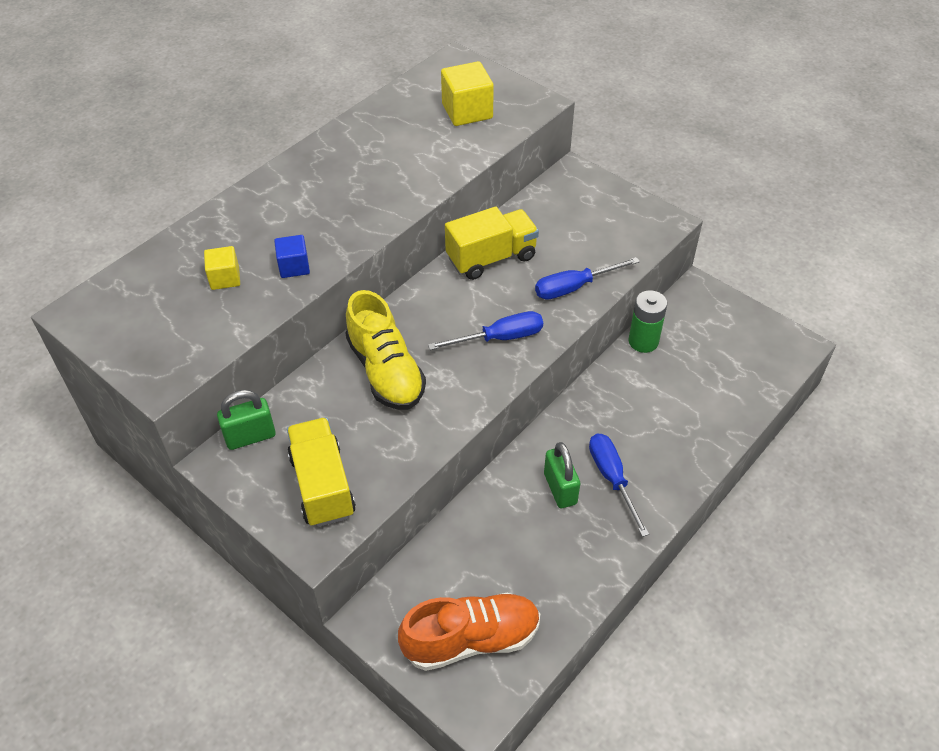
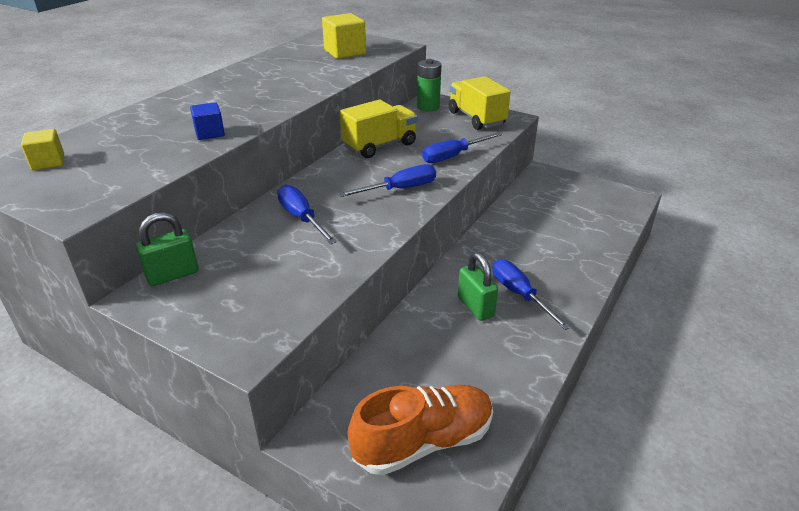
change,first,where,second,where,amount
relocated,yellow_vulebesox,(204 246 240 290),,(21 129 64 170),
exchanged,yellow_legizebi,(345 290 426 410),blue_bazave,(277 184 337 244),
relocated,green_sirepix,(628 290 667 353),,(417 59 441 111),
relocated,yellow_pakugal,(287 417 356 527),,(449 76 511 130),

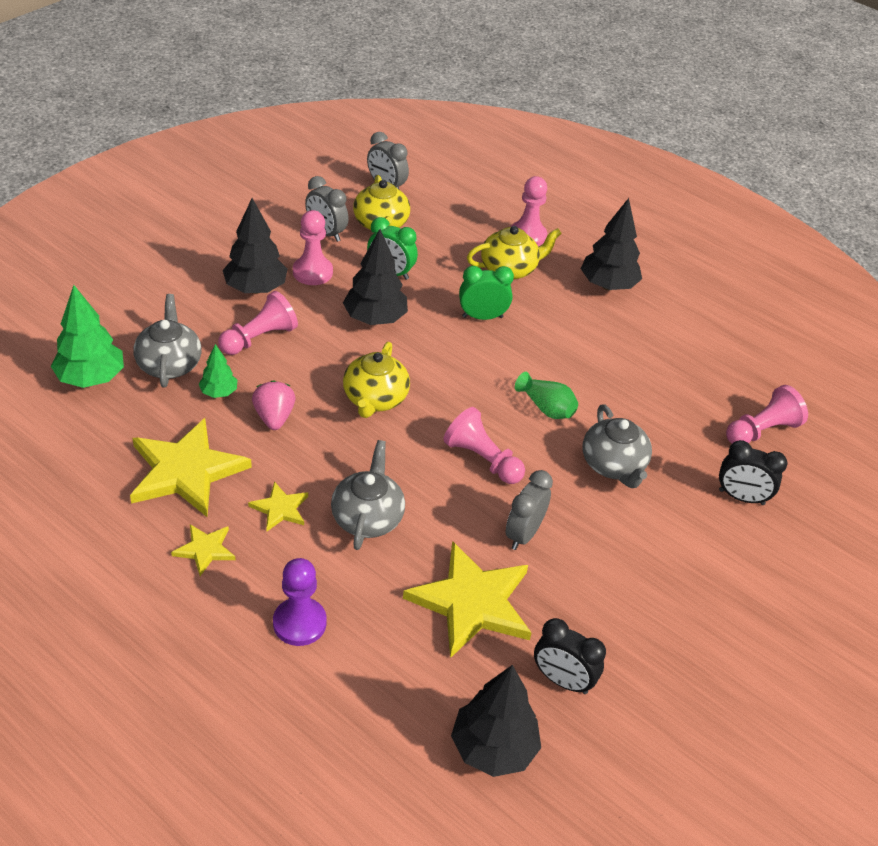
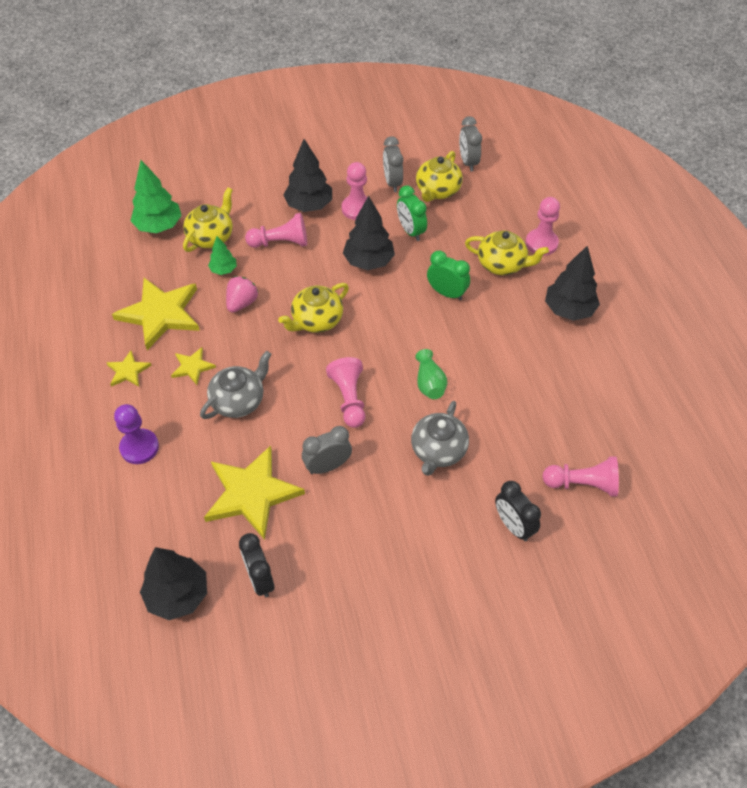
change,first,where,second,where,amount
colour,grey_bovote,(133 294 202 387),yellow_bovote,(183 188 233 252),

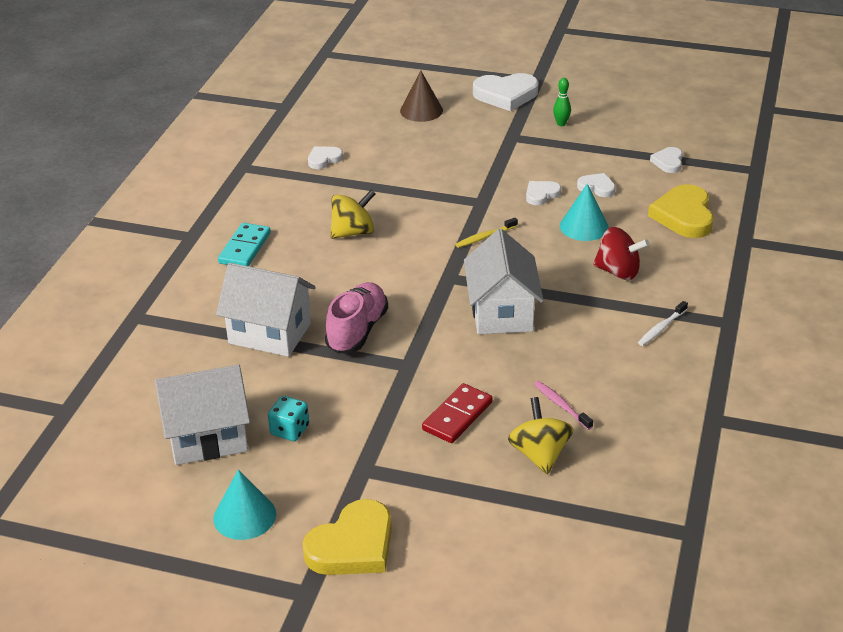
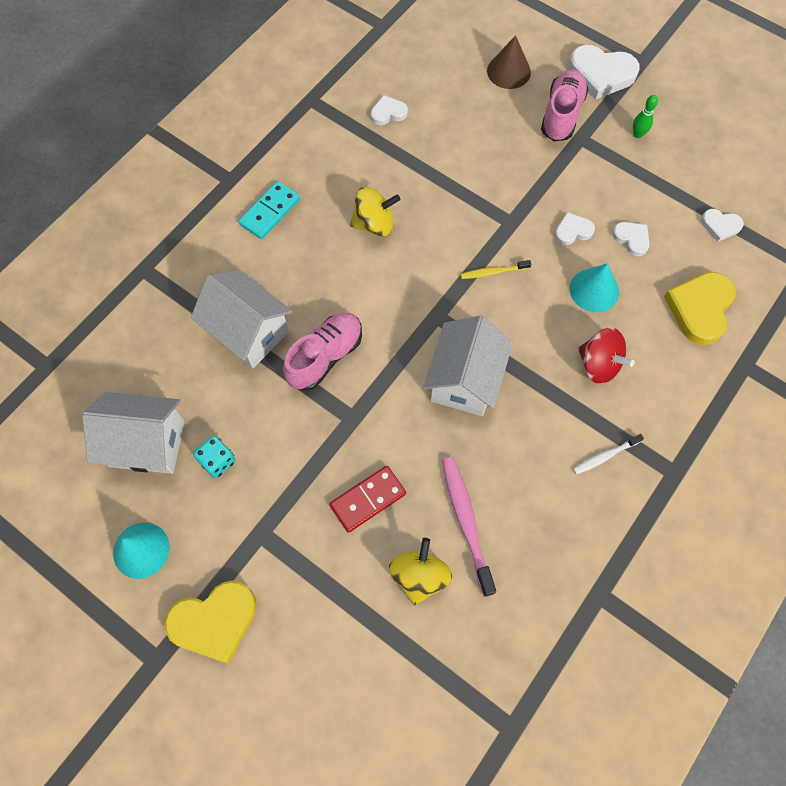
change,first,where,second,where,amount
spun,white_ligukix,(650 147 683 173),,(701 209 744 242),105 degrees counterclockwise
size,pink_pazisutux,(534 381 593 430),,(442 457 496 597),x1.78
appeared,,,pink_legizebi,(541 69 589 141),

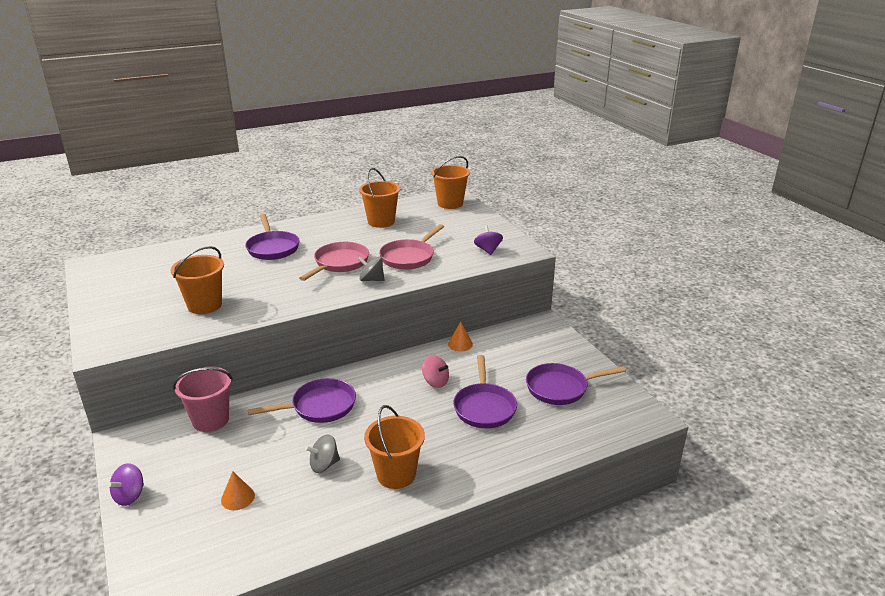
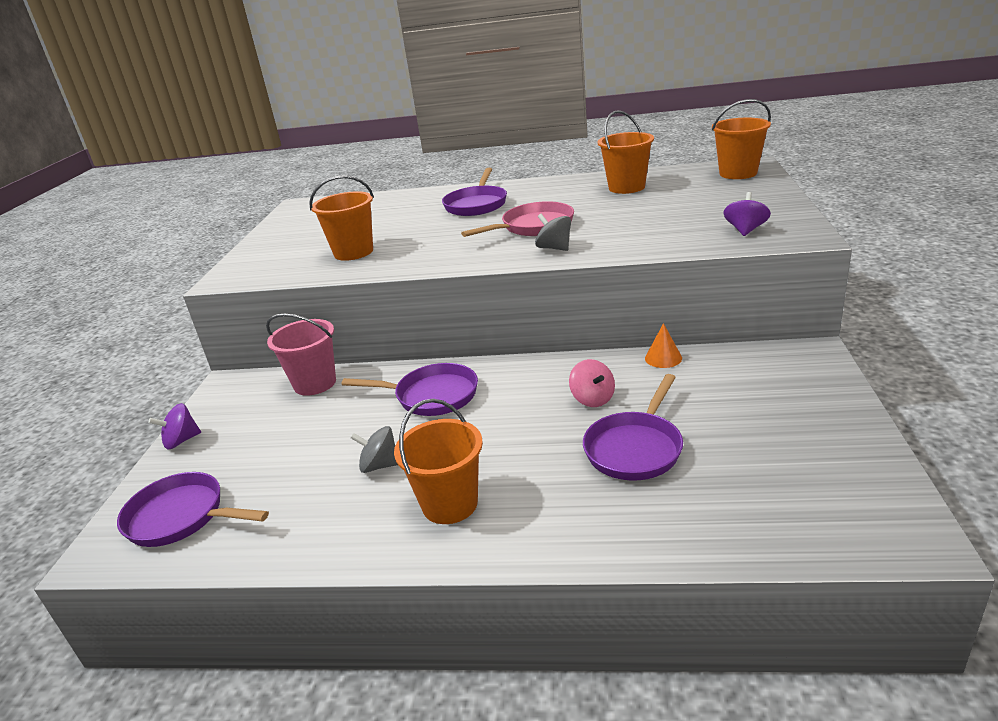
change,first,where,second,where,amount
missing,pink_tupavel,(379 224 444 270),,,
relocated,purple_tupavel,(526 363 626 405),,(117 472 269 547),
missing,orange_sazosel,(221 471 255 510),,,

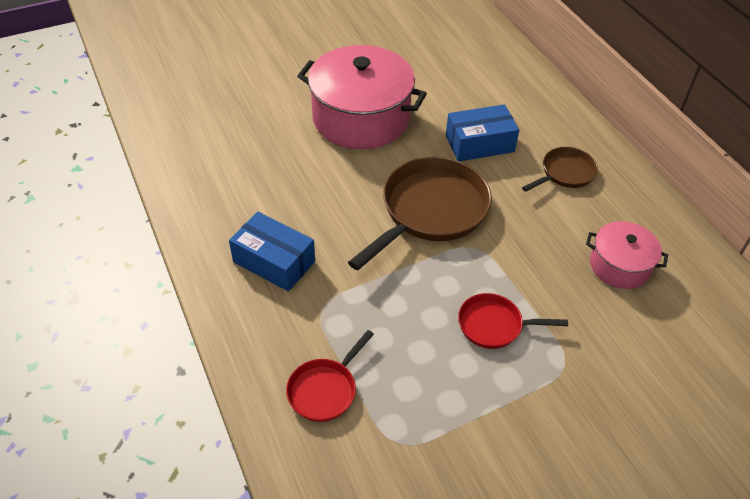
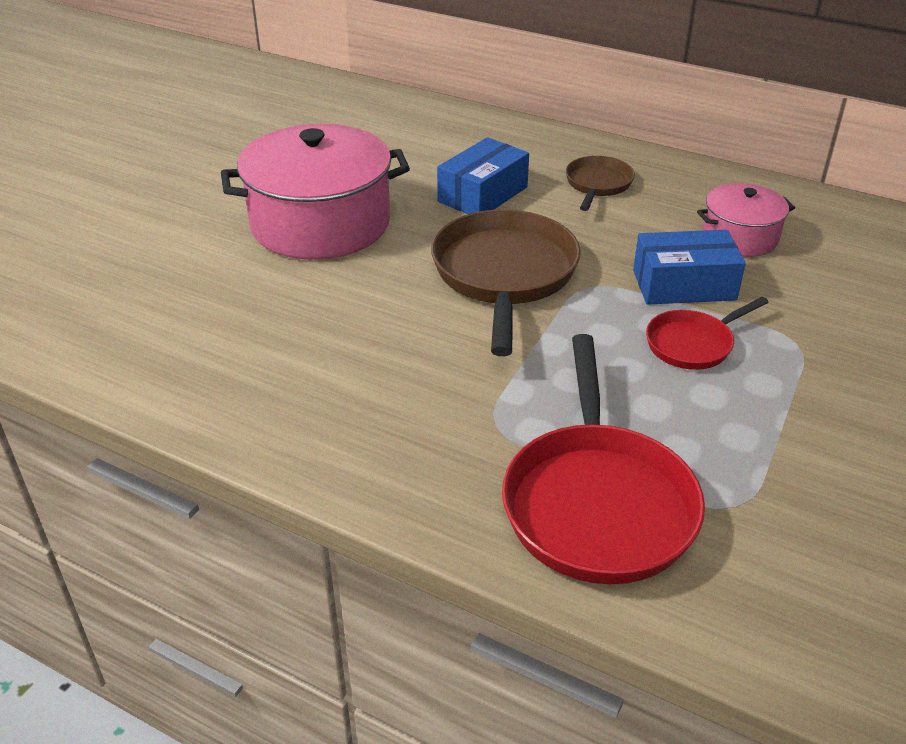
change,first,where,second,where,amount
relocated,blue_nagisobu,(229 212 315 292),,(633 230 746 305),
size,red_tupavel,(286 330 374 422),,(502 334 705 584),x1.89

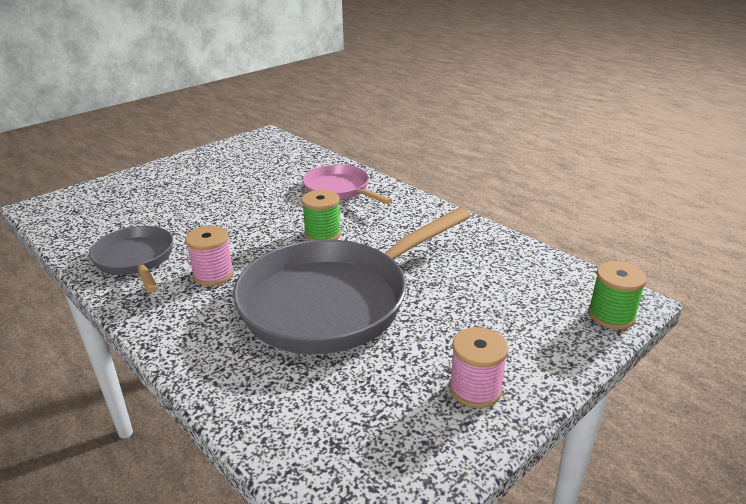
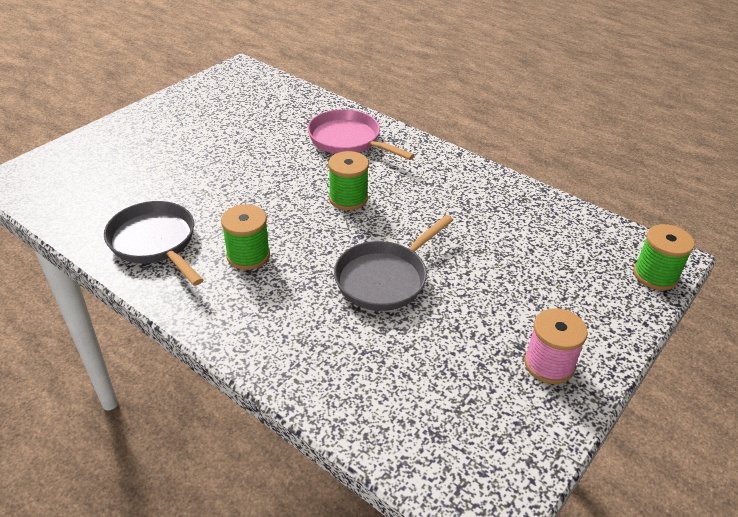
change,first,where,second,where,amount
size,grey_tupavel,(233 207 471 354),,(334 215 453 311),x0.54
colour,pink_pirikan,(185 226 234 286),green_pirikan,(221 204 270 270),

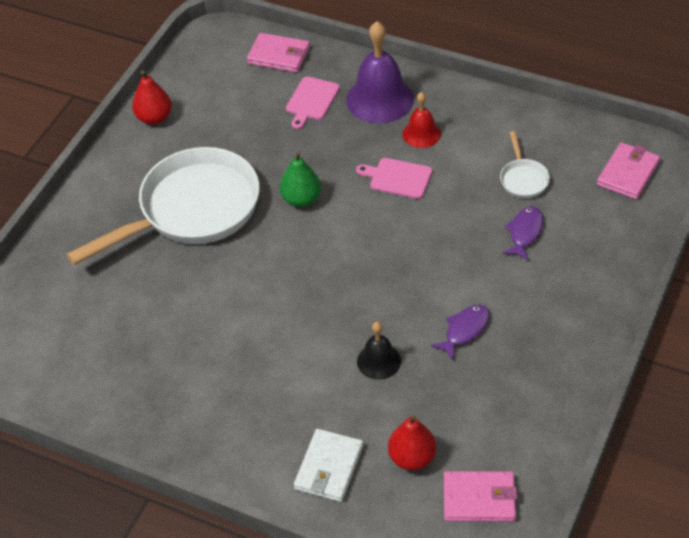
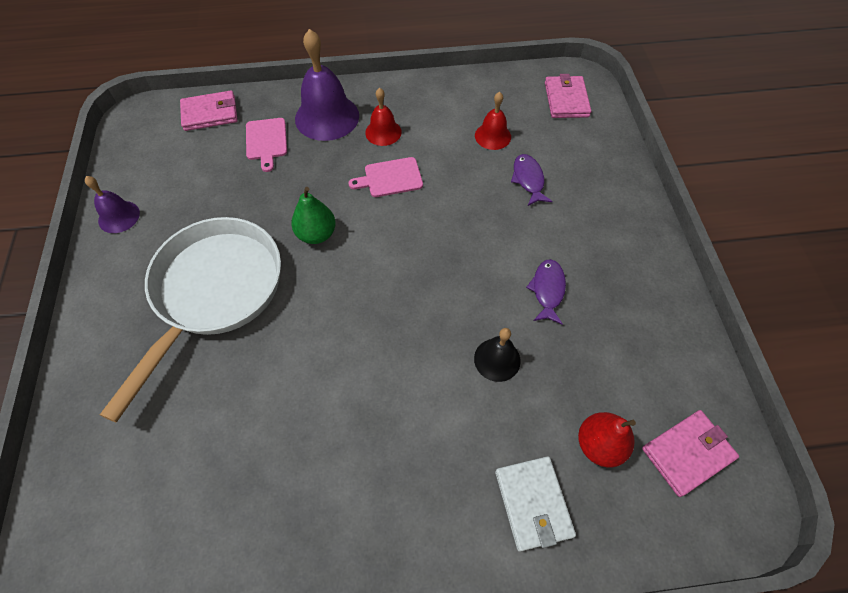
change,first,where,second,where,amount
exchanged,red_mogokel,(132 71 172 125),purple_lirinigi,(85 176 140 233),
exchanged,white_tupavel,(500 131 550 198),red_lirinigi,(475 92 511 150),

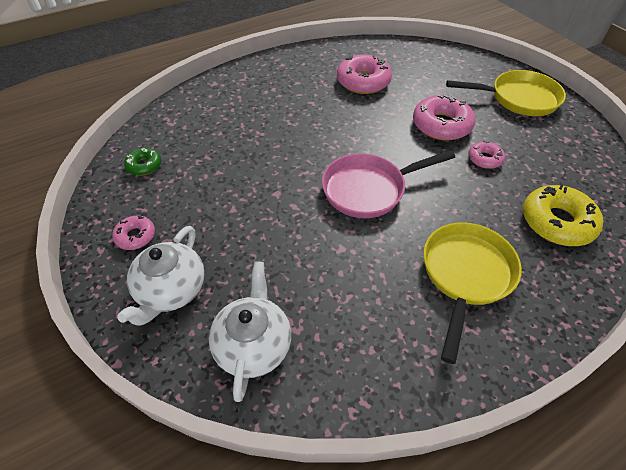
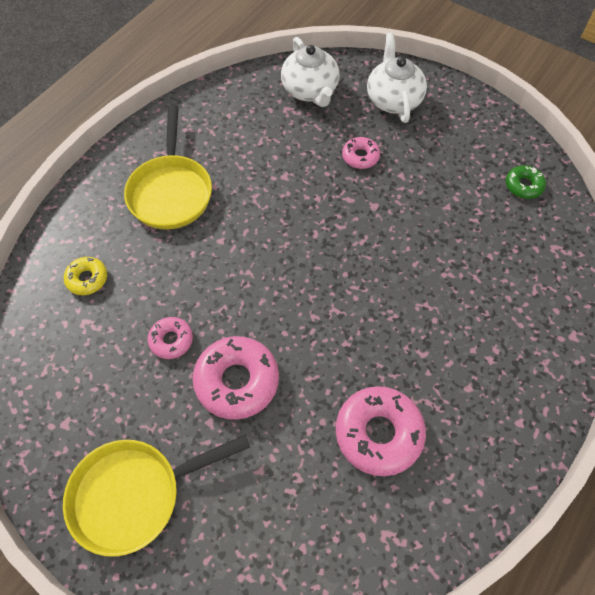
change,first,where,second,where,amount
missing,pink_tupavel,(322 150 455 218),,,
size,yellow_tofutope,(523 184 603 246),,(64 257 107 295),x0.54
relocated,pink_tofutope,(112 215 155 250),,(342 137 380 169),

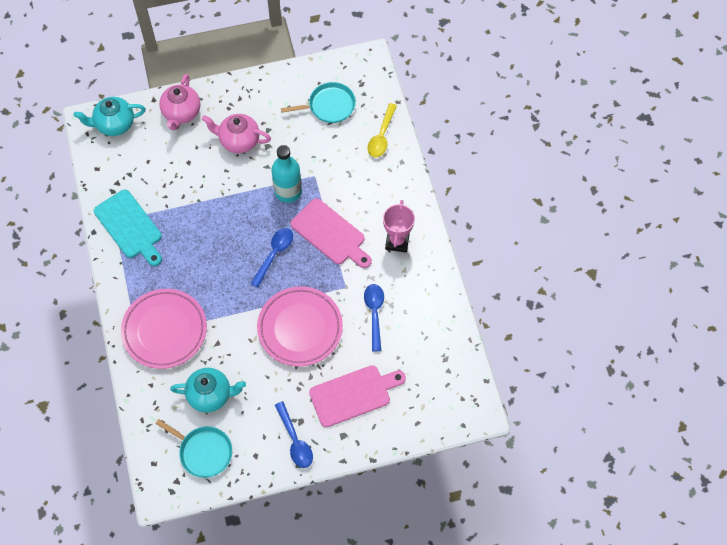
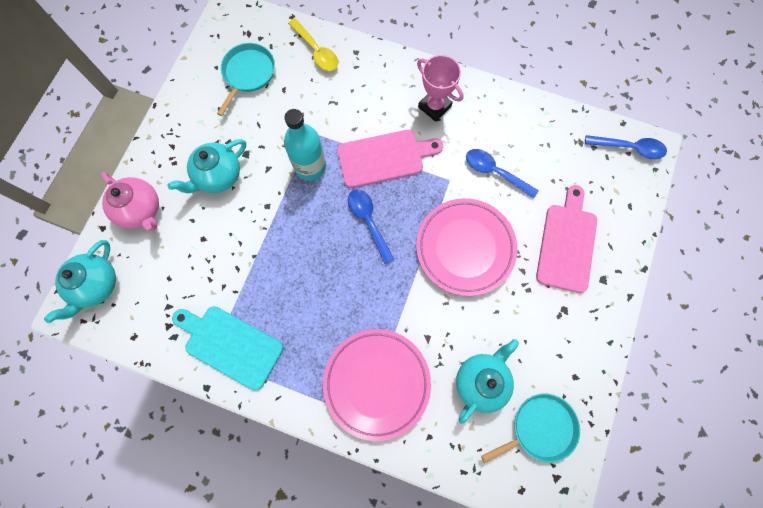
change,first,where,second,where,amount
colour,pink_bovote,(202 114 271 153),turquoise_bovote,(167 139 246 193),
spun,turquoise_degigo,(94 189 162 266),,(172 306 283 390),150 degrees counterclockwise
relocated,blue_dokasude,(275 401 313 468),,(585 135 667 159),

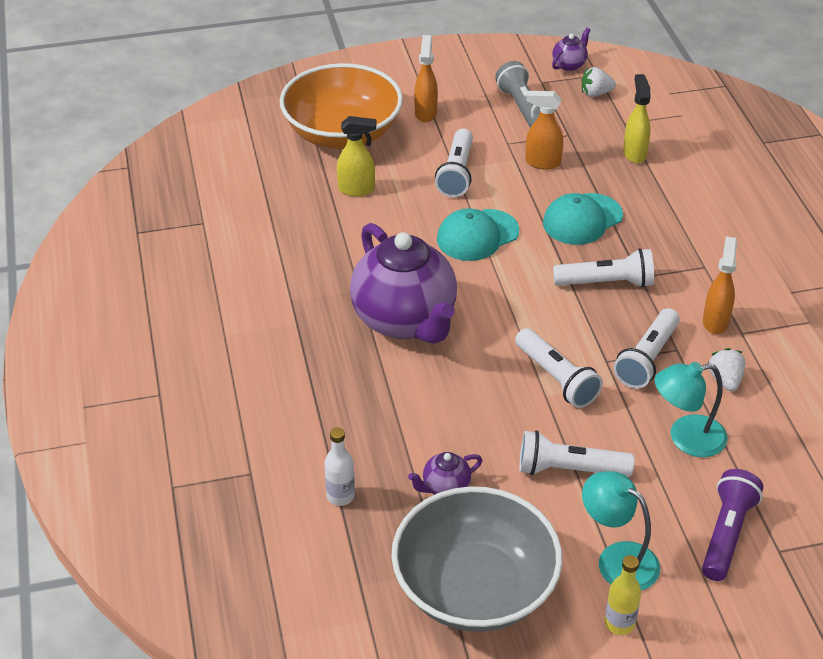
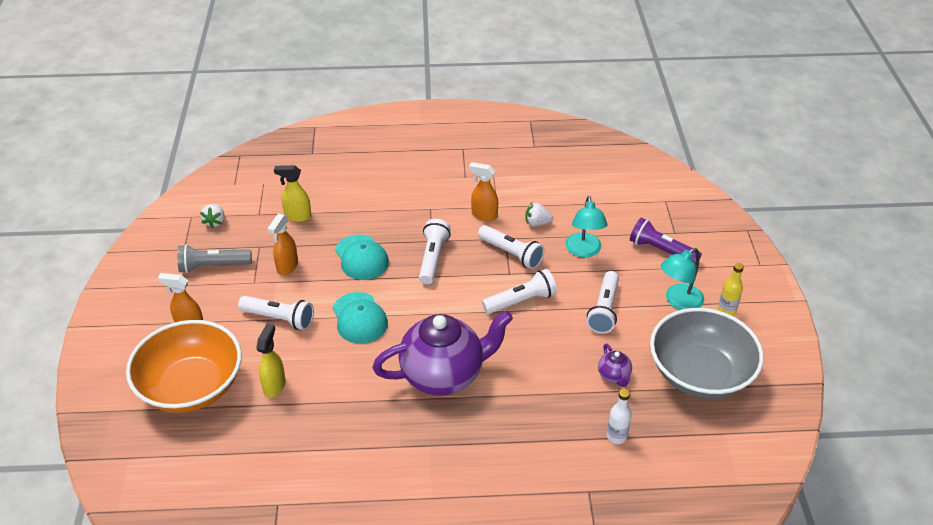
change,first,where,second,where,amount
missing,purple_bovote,(552 27 591 71),,,

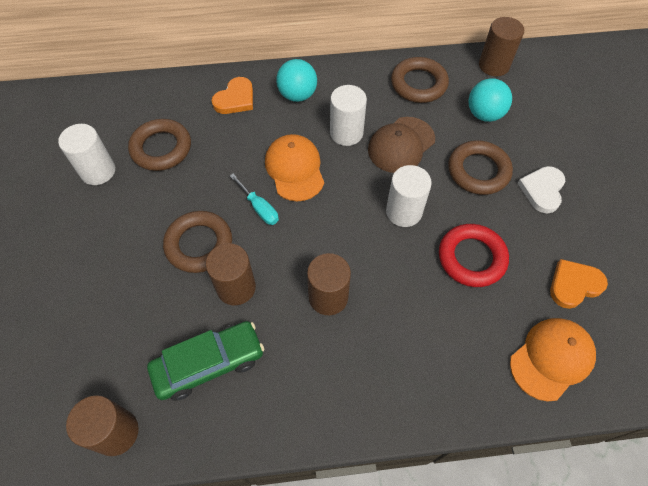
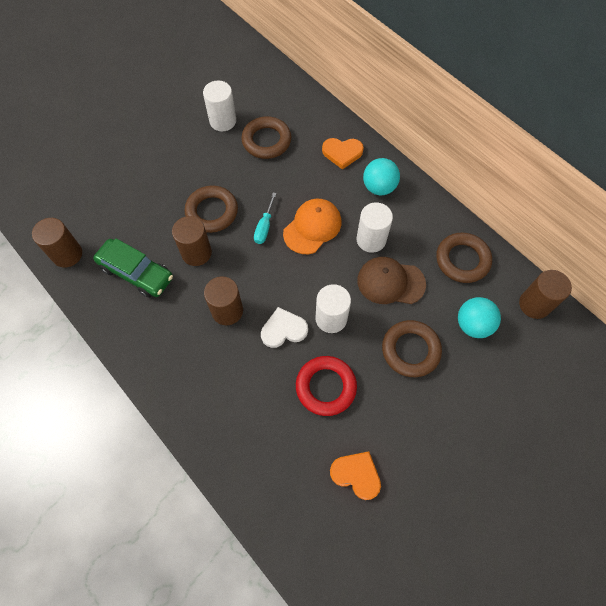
change,first,where,second,where,amount
relocated,white_ligukix,(517 166 565 214),,(261 307 308 348),
missing,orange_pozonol,(510 318 596 401),,,

